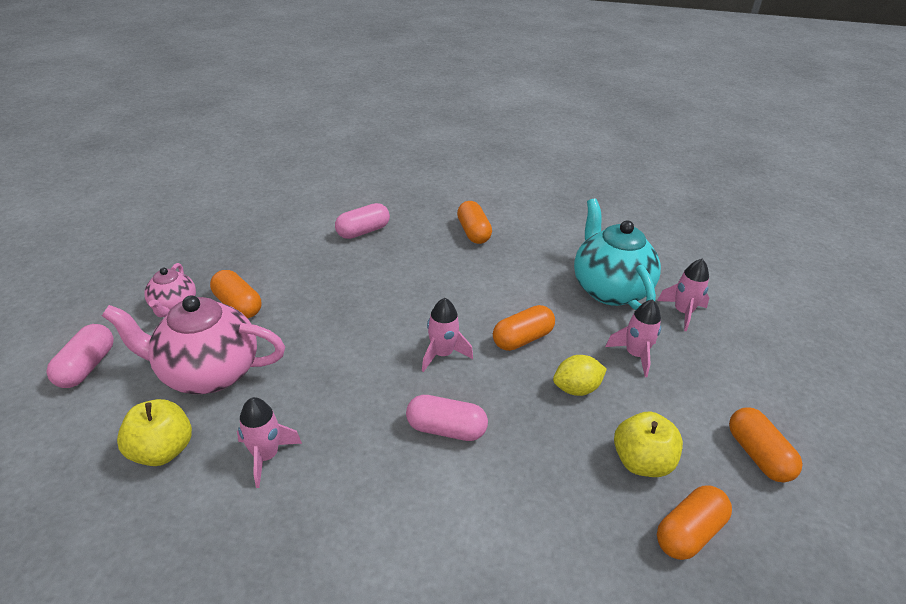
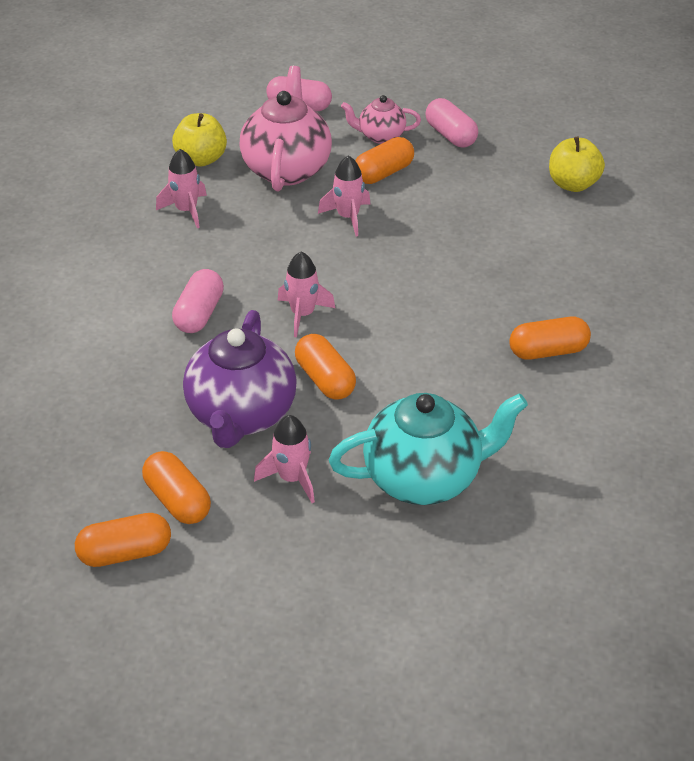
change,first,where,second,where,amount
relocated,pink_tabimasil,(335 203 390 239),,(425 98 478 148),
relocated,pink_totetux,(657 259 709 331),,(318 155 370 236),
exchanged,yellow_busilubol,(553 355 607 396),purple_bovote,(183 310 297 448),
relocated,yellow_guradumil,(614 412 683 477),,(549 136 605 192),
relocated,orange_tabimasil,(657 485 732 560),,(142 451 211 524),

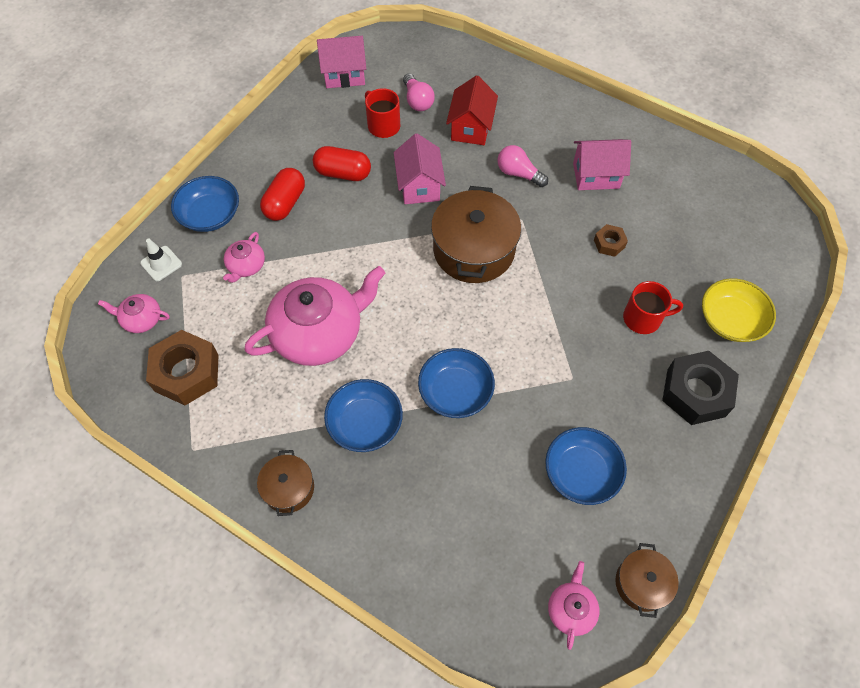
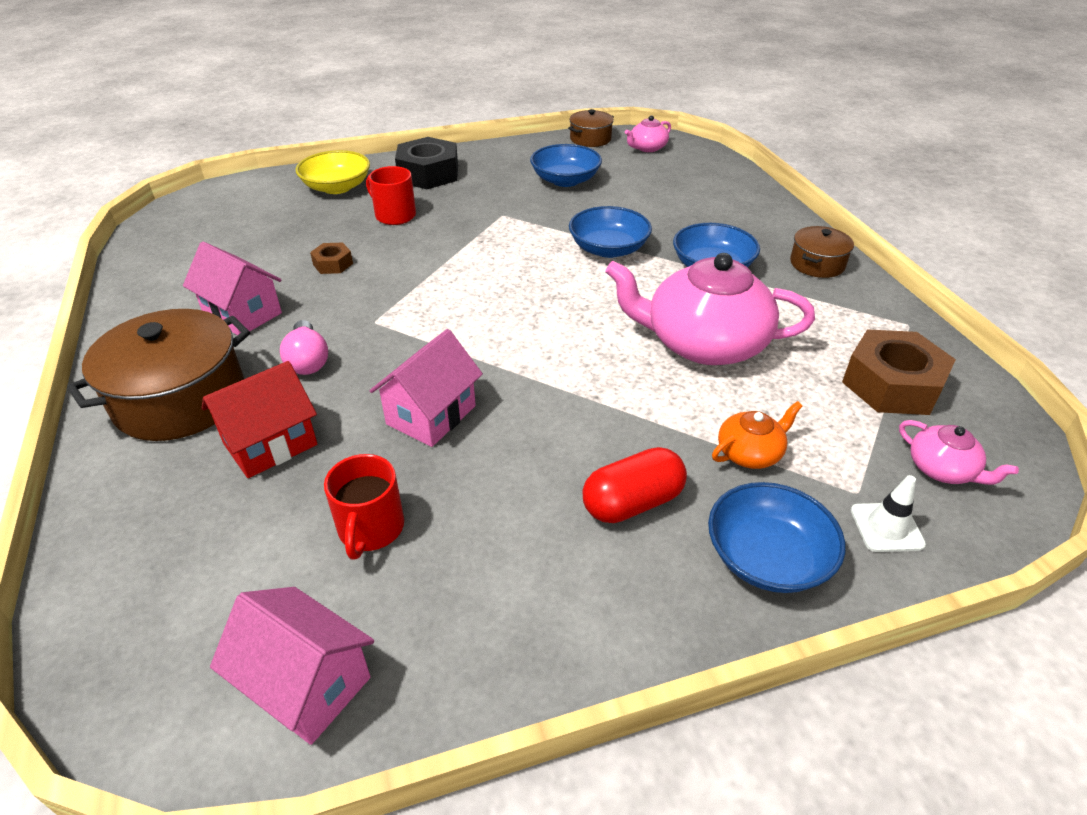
change,first,where,second,where,amount
missing,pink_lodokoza,(403 73 435 111),,,
missing,red_tabimasil,(313 146 371 181),,,
relocated,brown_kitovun,(431 186 521 283),,(67 309 250 441),
colour,pink_bovote,(223 232 265 283),orange_bovote,(712 401 803 469),

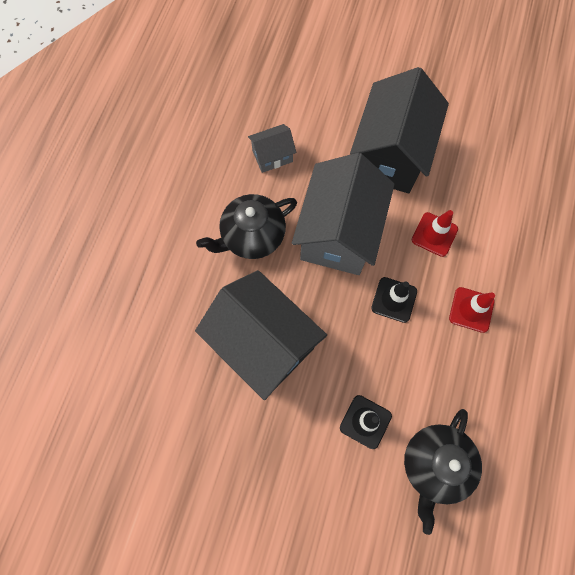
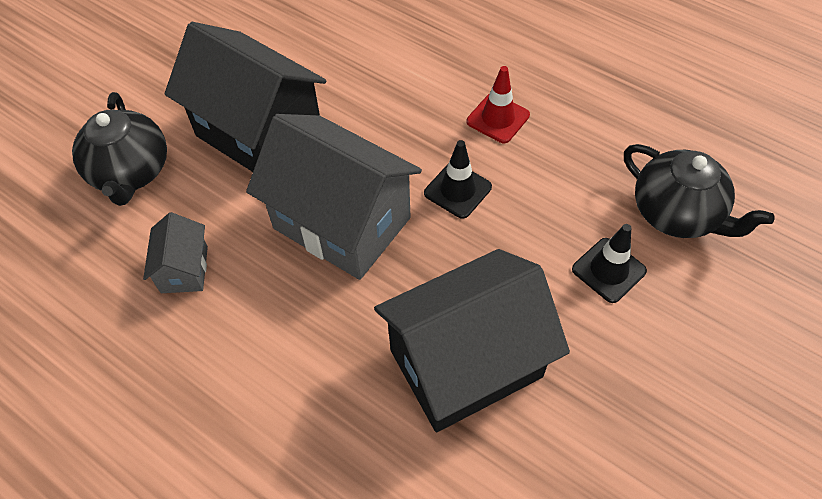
change,first,where,second,where,amount
relocated,black_bovote,(196 194 297 259),,(72 92 167 206),
missing,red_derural,(412 210 458 257),,,

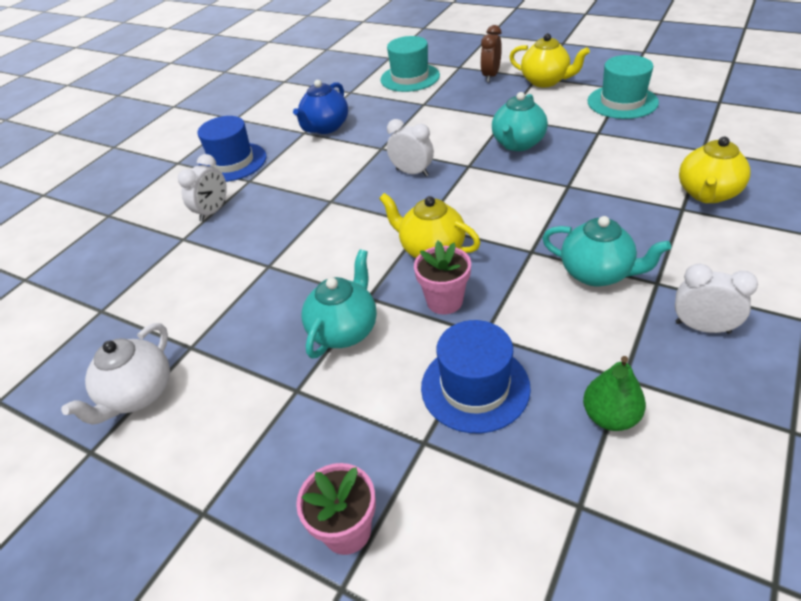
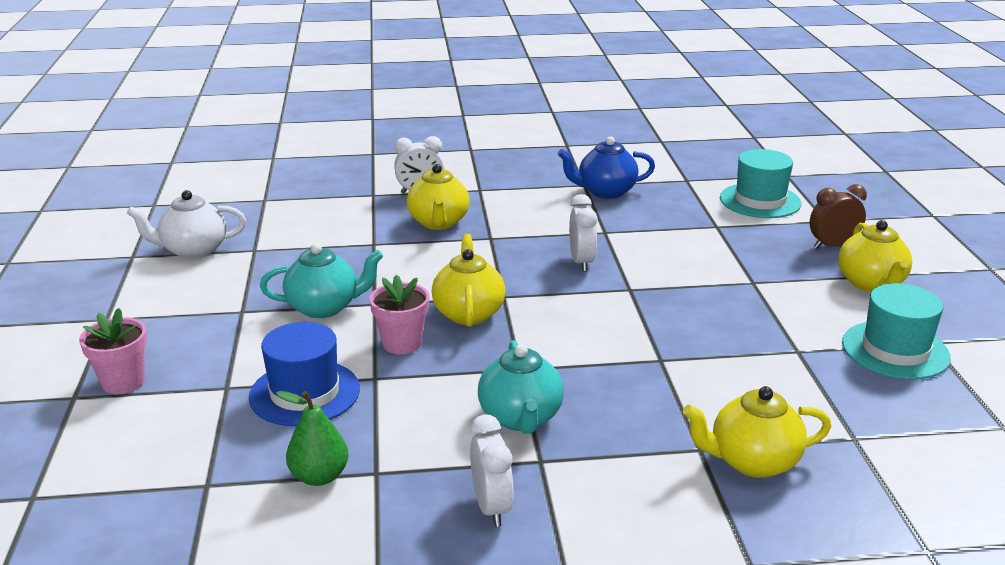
change,first,where,second,where,amount
missing,turquoise_bovote,(492 92 548 151),,,
missing,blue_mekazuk,(197 116 266 182),,,
appeared,,,yellow_bovote,(407 164 470 230),

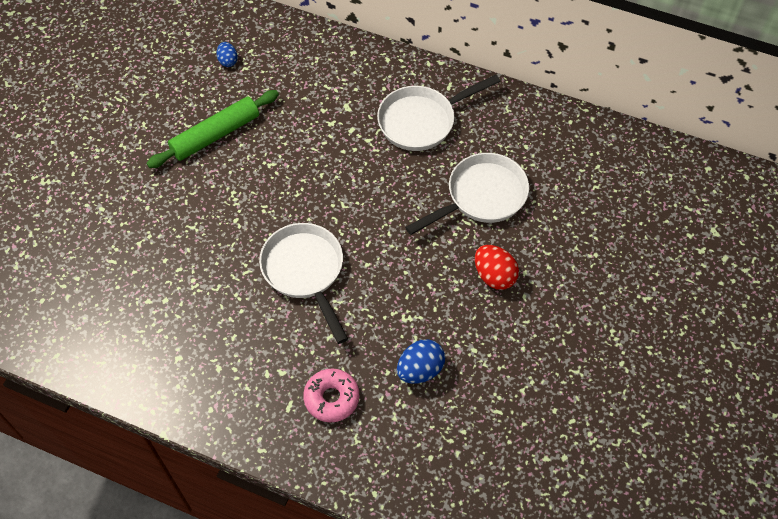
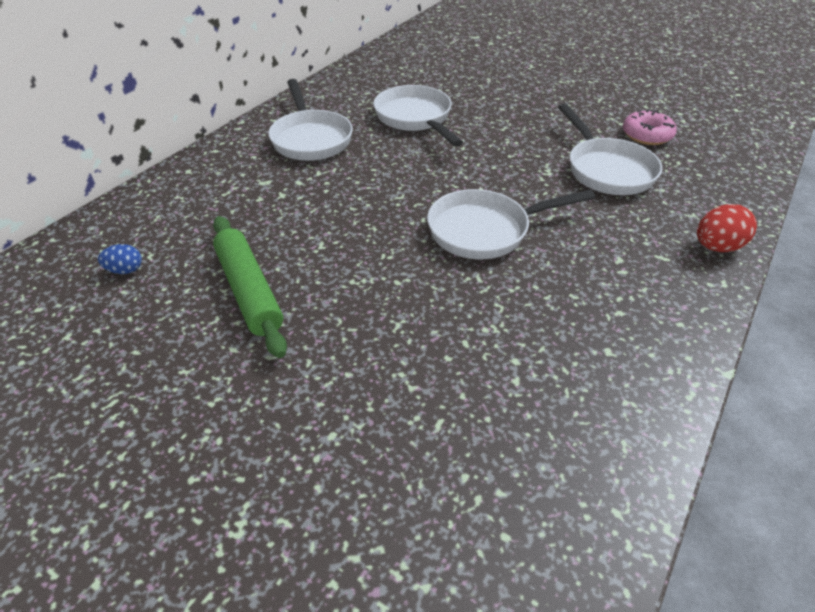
change,first,where,second,where,amount
relocated,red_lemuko,(475 245 519 290),,(697 204 757 252),
exchanged,blue_lemuko,(397 339 445 384),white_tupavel,(558 103 662 195),
relocated,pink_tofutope,(303 369 359 422),,(623 109 677 145),

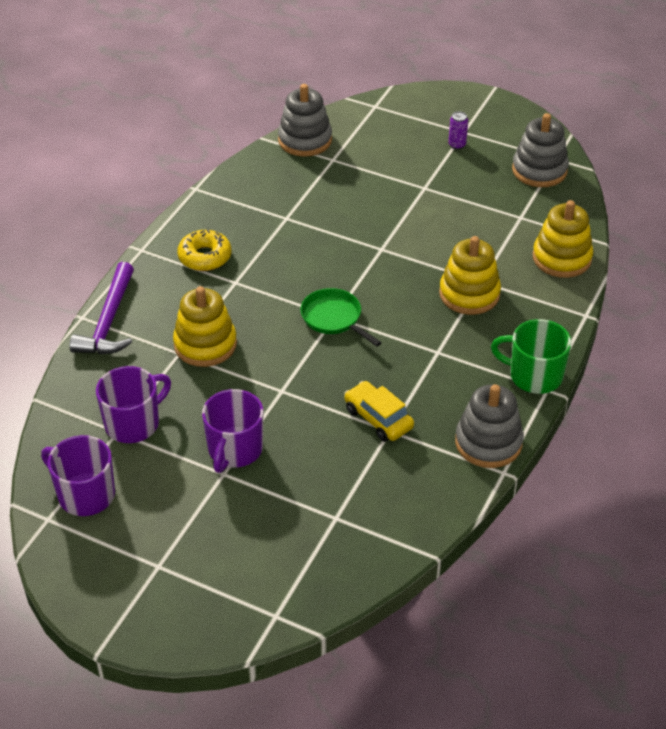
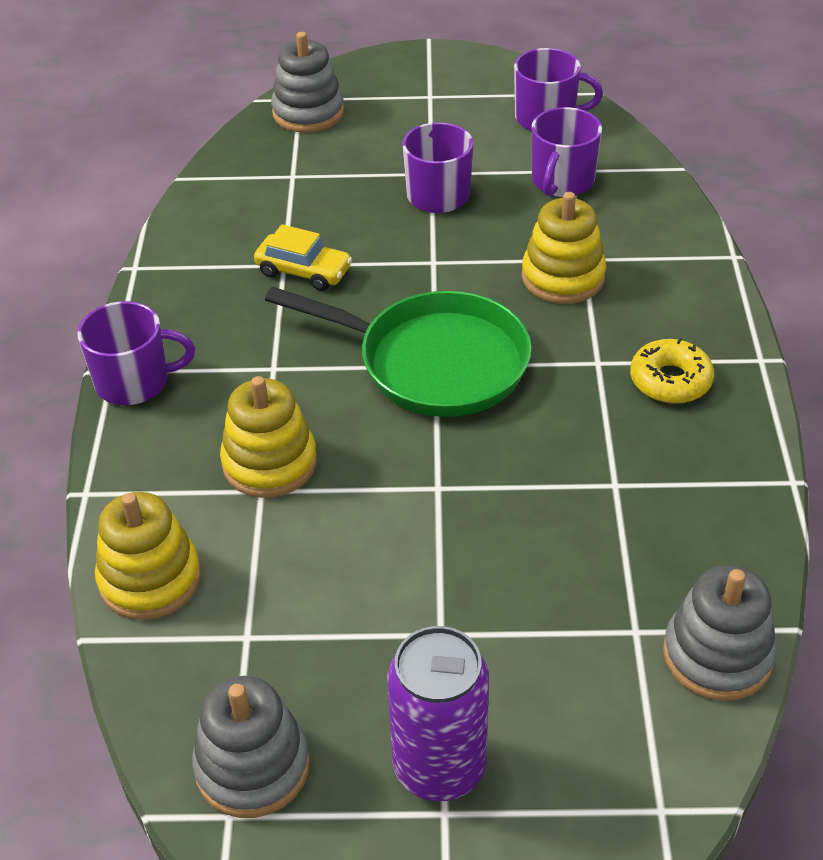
change,first,where,second,where,amount
size,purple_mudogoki,(448 111 468 149),,(387 626 489 801),x2.46
missing,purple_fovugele,(69 262 134 354),,,
size,green_tupavel,(300 288 382 346),,(265 287 532 417),x1.92
colour,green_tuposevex,(491 319 572 394),purple_tuposevex,(77 301 195 405),
relocated,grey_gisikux,(455 384 524 468),,(271 32 344 133),

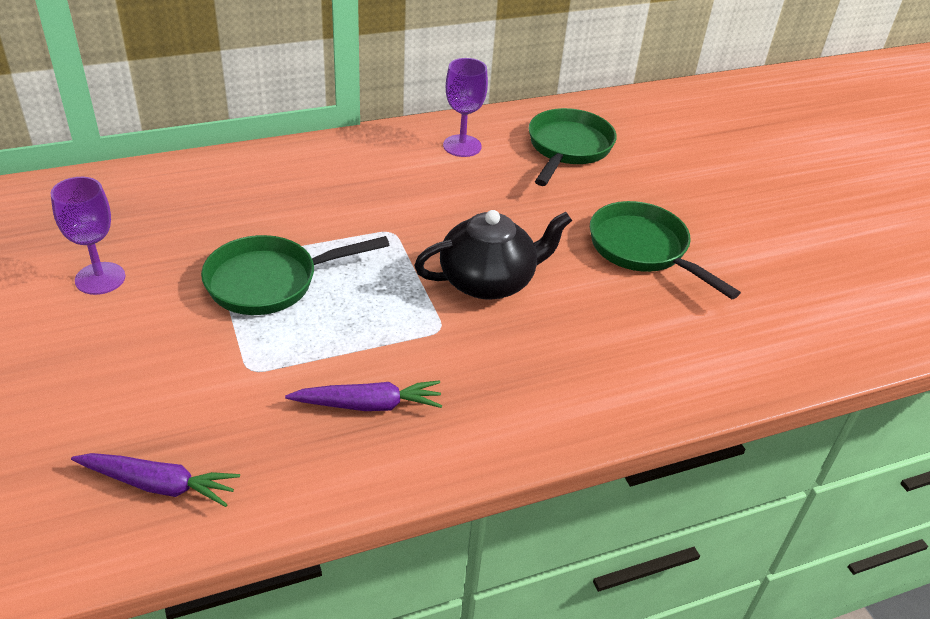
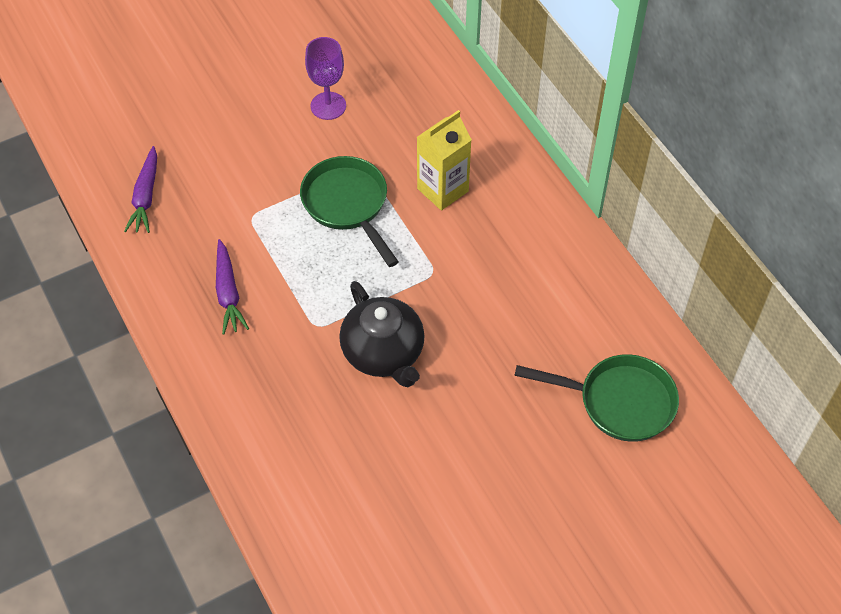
change,first,where,second,where,amount
missing,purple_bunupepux,(443 58 488 157),,,
missing,green_tupavel,(590 201 741 299),,,
appeared,,,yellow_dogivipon,(417 110 472 210),

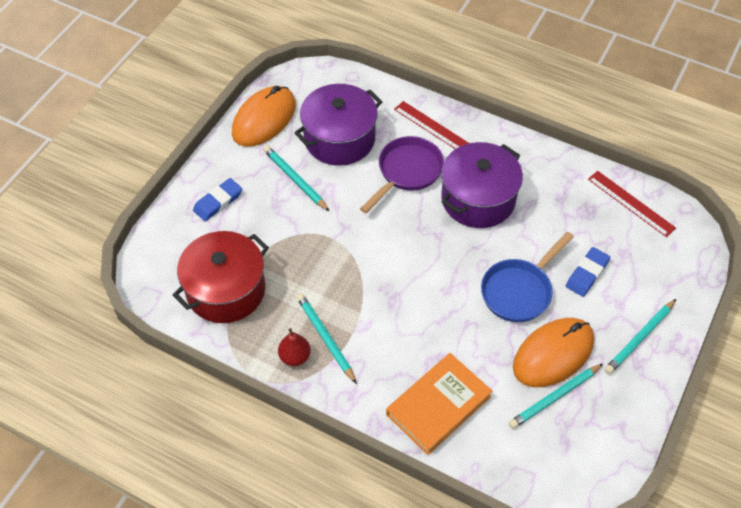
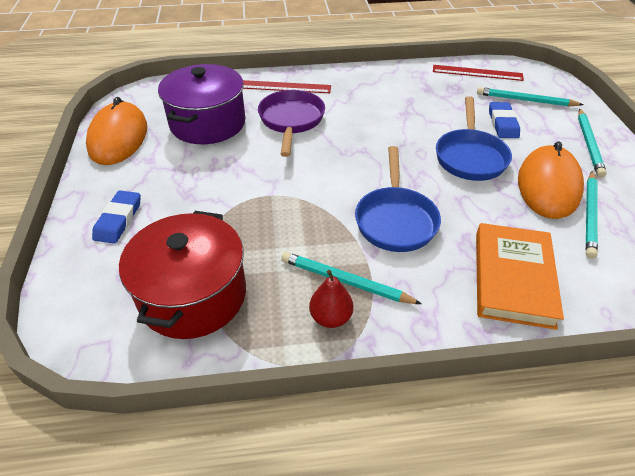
change,first,where,second,where,amount
missing,purple_kitovun,(441 142 523 228),,,
relocated,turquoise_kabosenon,(263 145 330 212),,(477 87 584 107),
appeared,,,blue_tupavel,(355 146 441 252),

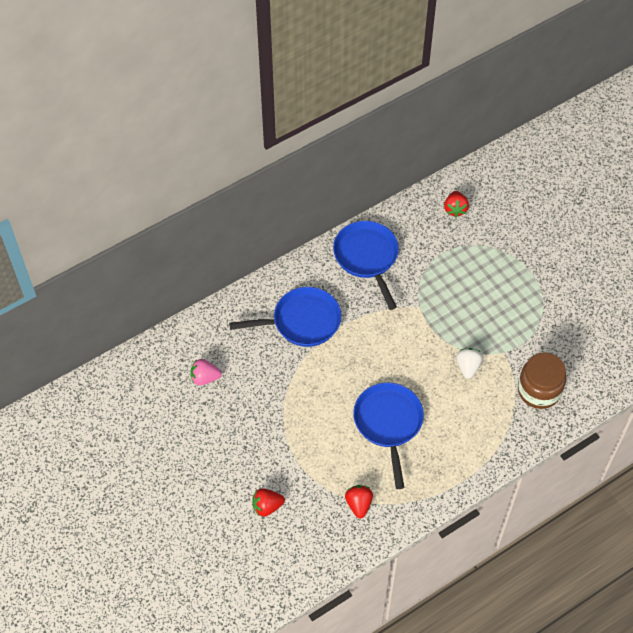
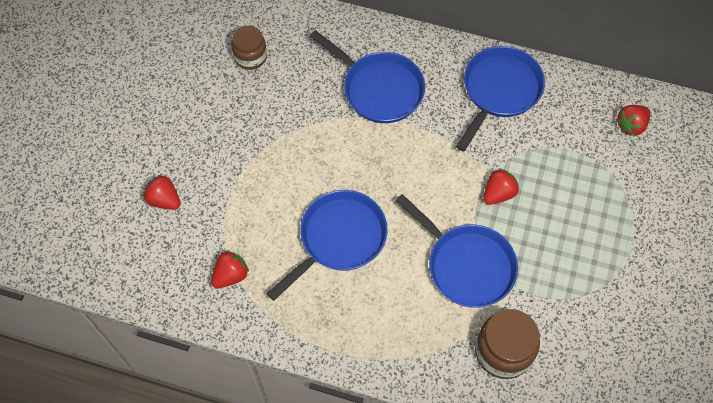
change,first,where,second,where,amount
exchanged,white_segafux,(456 348 483 379),blue_tupavel,(395 194 518 307),
exchanged,pink_segafux,(190 359 222 385),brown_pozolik,(231 25 267 70),
appeared,,,red_segafux,(483 168 519 205),

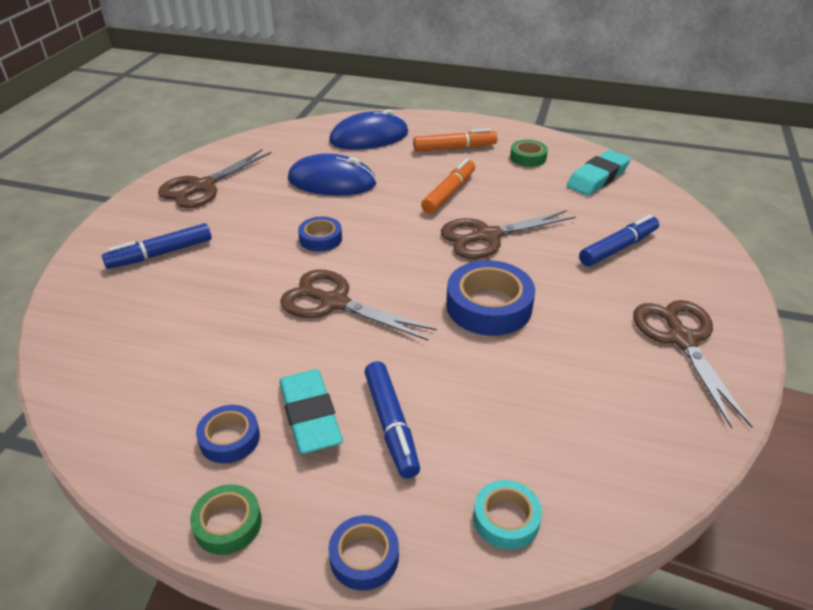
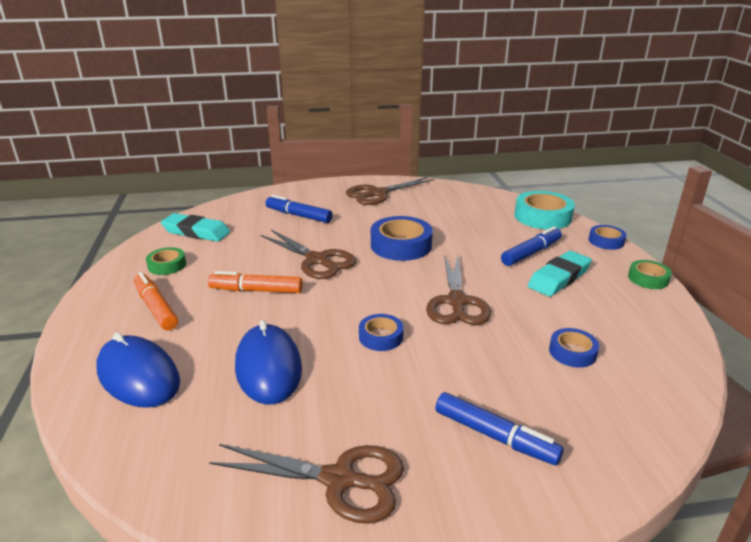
change,first,where,second,where,amount
relocated,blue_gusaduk,(196 405 260 463),,(549 328 599 368),
size,turquoise_gusaduk,(473 480 542 550),,(515 191 575 230),x1.77

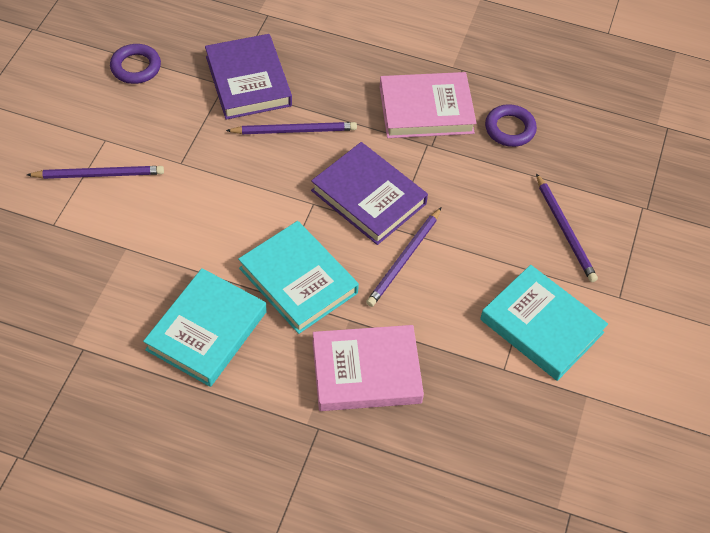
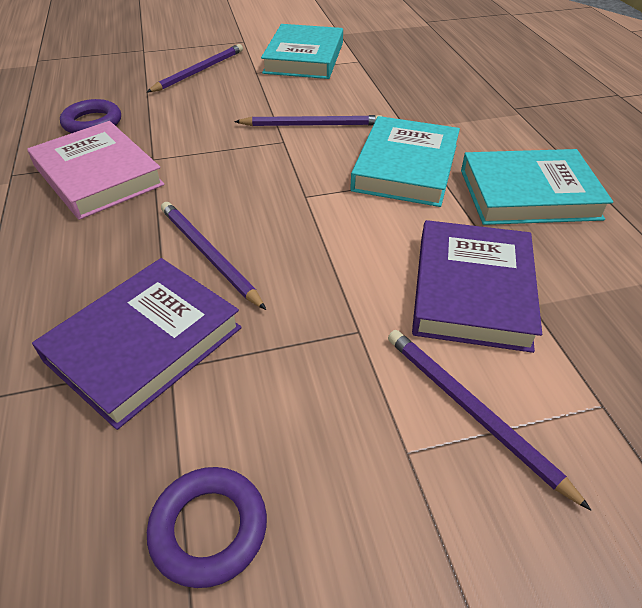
change,first,where,second,where,amount
relocated,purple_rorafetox,(311 142 428 245),,(412 220 542 353),
missing,pink_rorafetox,(313 325 424 411),,,

